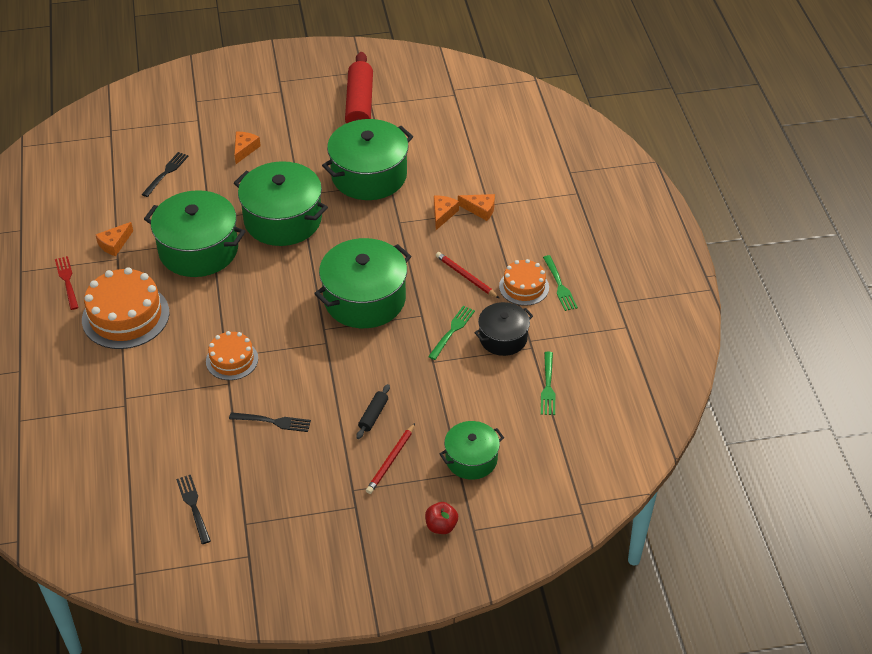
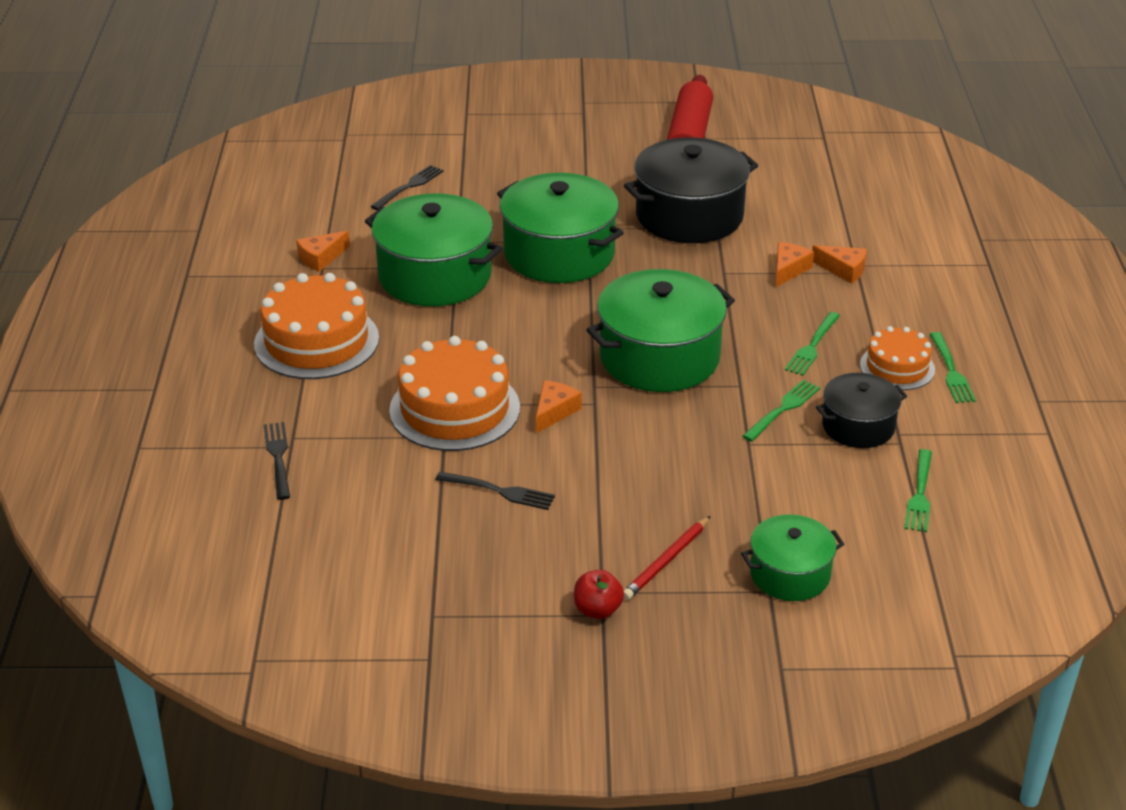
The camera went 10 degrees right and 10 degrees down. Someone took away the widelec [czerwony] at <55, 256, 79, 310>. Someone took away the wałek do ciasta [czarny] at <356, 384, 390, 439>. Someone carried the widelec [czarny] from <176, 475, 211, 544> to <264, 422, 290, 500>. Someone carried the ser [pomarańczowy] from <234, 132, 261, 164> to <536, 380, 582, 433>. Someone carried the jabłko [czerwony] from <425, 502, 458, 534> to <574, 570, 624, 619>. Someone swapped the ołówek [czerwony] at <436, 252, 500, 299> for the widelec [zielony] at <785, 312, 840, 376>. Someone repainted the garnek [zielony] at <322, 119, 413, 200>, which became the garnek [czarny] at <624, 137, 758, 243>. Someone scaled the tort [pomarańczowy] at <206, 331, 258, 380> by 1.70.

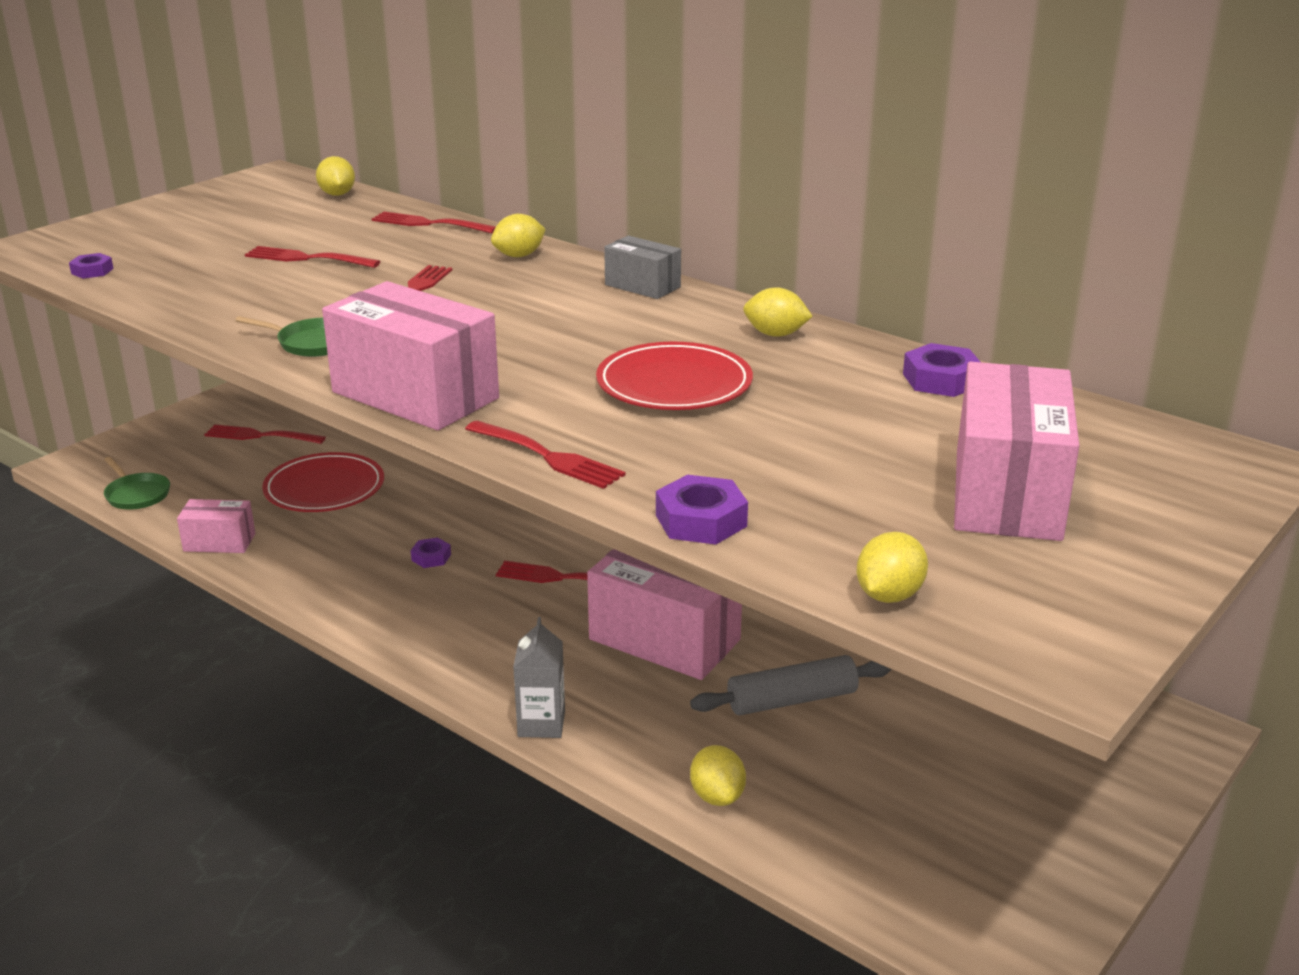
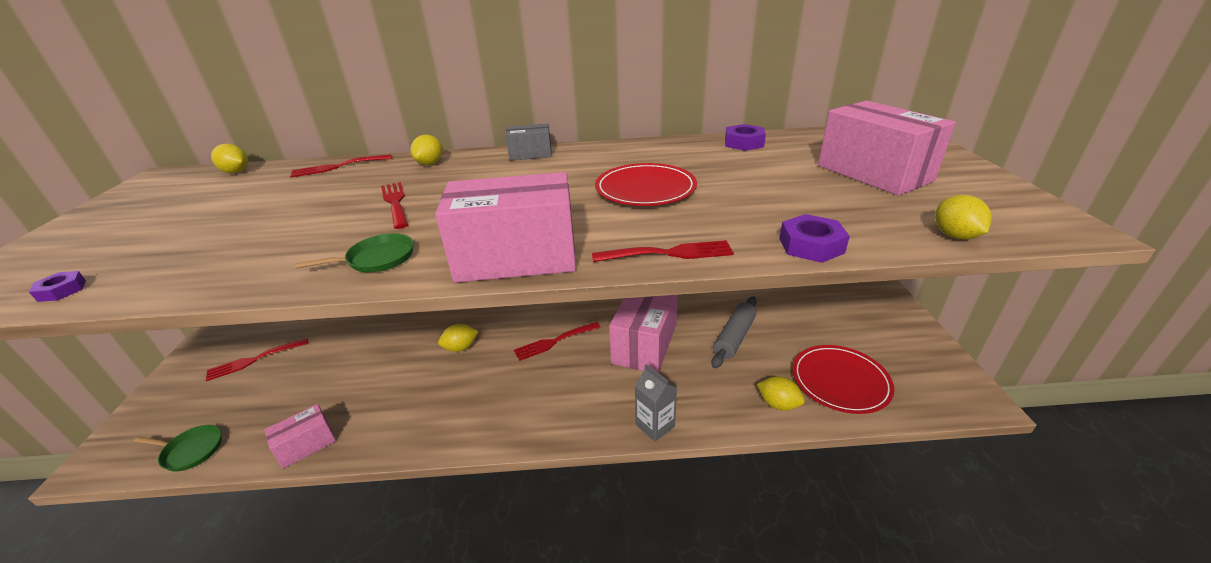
The camera went 40 degrees left and 5 degrees up. Someone took away the widelec [czerwony] at <245, 246, 381, 268>. Someone took away the nakrętka [fioletowy] at <411, 537, 451, 568>. Someone carried the talerz [czerwony] from <262, 452, 384, 512> to <793, 345, 894, 414>. Someone carried the cytryna [żółty] from <743, 287, 813, 337> to <438, 324, 479, 352>. Someone rotated the pudełko [różowy] at <587, 549, 742, 680> by 60 degrees counterclockwise.

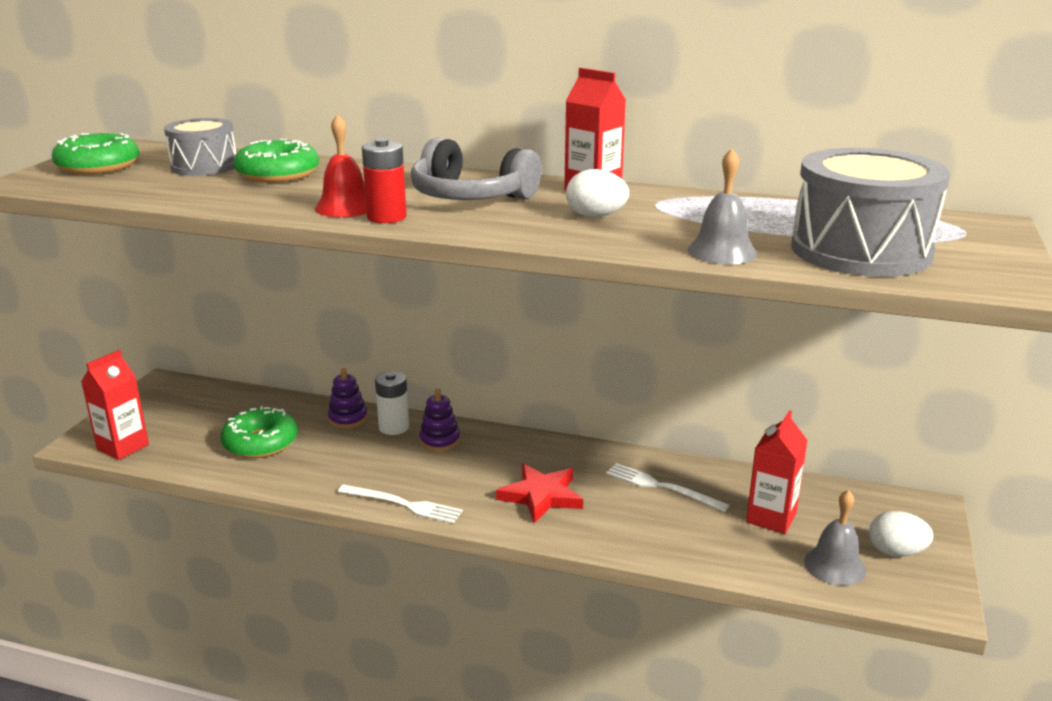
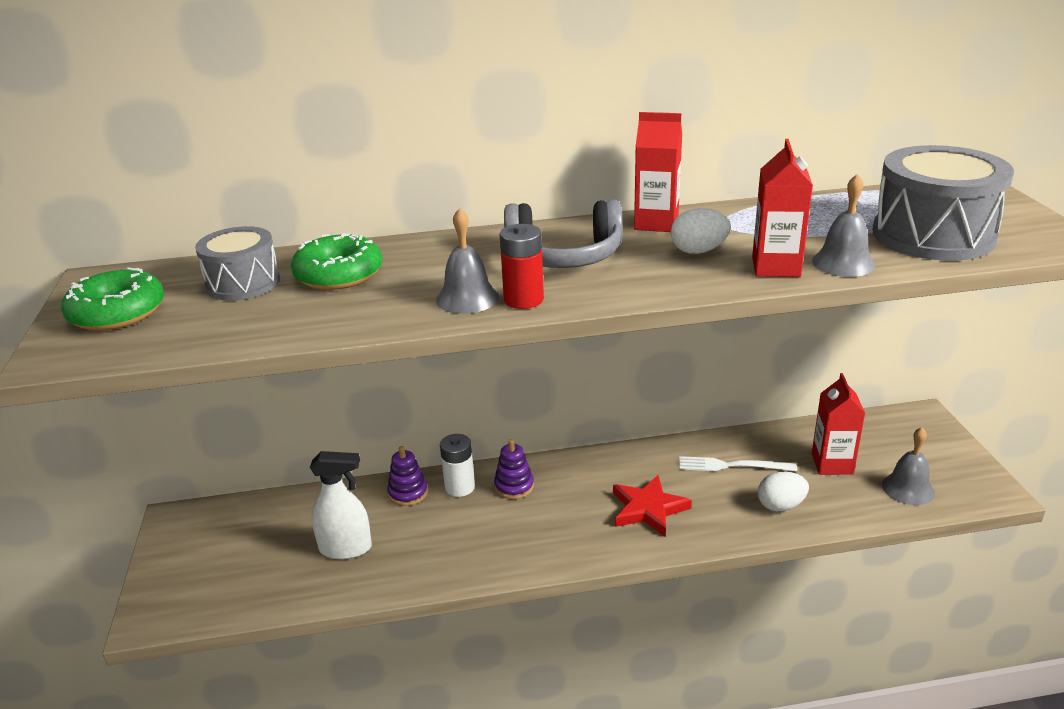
The camera went 25 degrees left and 5 degrees up. Someone took away the widelec [biały] at <338, 484, 463, 524>. Someone carried the karton mleka [czerwony] from <81, 350, 149, 460> to <752, 139, 813, 277>. Someone carried the jajko [biały] from <869, 511, 933, 557> to <758, 472, 809, 511>. Someone swapped the donut [zielony] at <220, 406, 297, 458> for the spryskiwacz [biały] at <310, 451, 372, 559>. Someone repainted the dzwonek [czerwony] at <315, 114, 367, 217>, which became the dzwonek [szary] at <436, 208, 499, 314>.

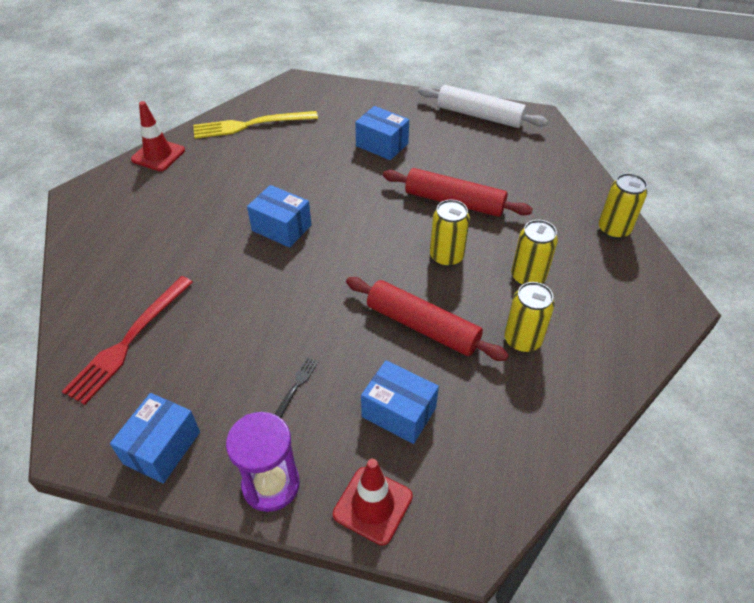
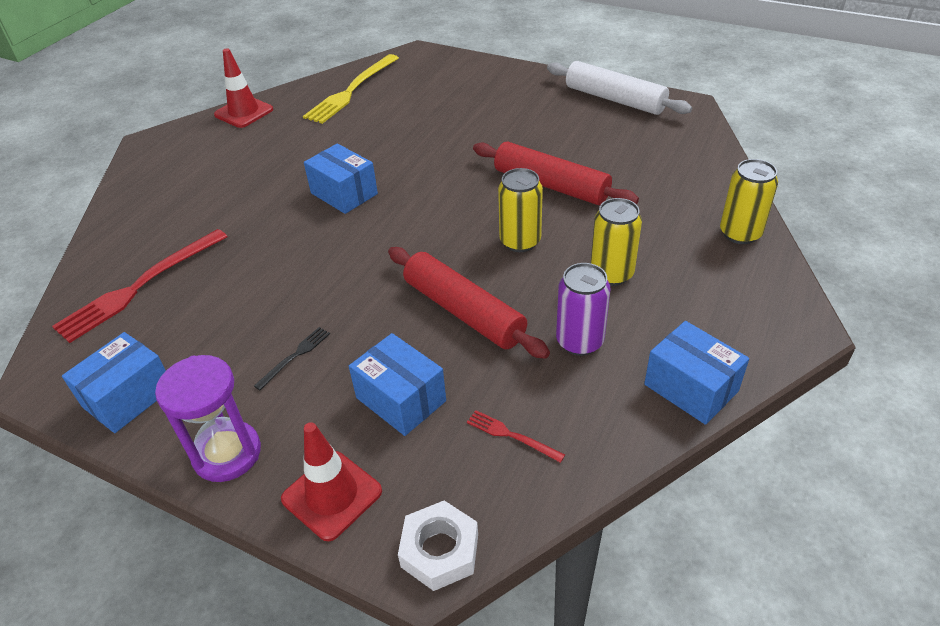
The camera went 15 degrees right and 5 degrees down. Someone put down the nakrętka [biały] at <398, 501, 478, 591>. Someone put down the widelec [czerwony] at <467, 410, 565, 463>. Someone carried the pudełko [niebieski] from <355, 106, 409, 160> to <644, 321, 749, 425>. Someone repainted the puszka [żółty] at <504, 282, 555, 353>, which became the puszka [fioletowy] at <556, 263, 610, 356>. Someone rotated the widelec [żółty] at <193, 111, 318, 139> by 60 degrees counterclockwise.

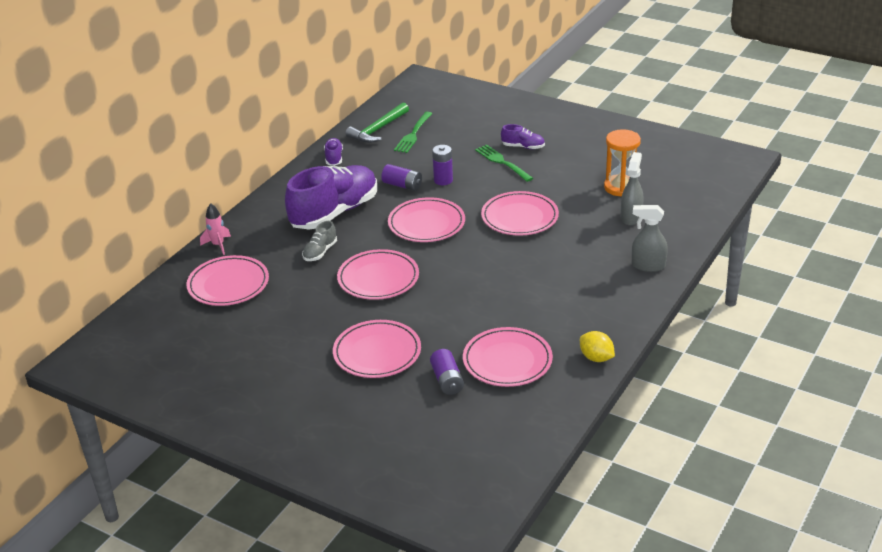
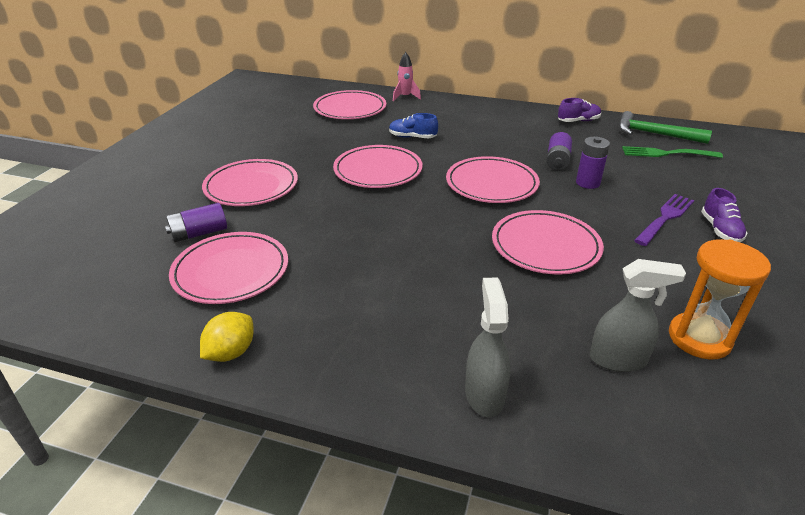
The camera went 75 degrees right and 0 degrees up. Someone took away the but [fioletowy] at <285, 165, 377, 230>. Someone repainted the but [szary] at <302, 221, 337, 261>, which became the but [niebieski] at <389, 113, 438, 138>. Someone repainted the widelec [zielony] at <475, 144, 533, 182>, which became the widelec [fioletowy] at <634, 194, 694, 246>.

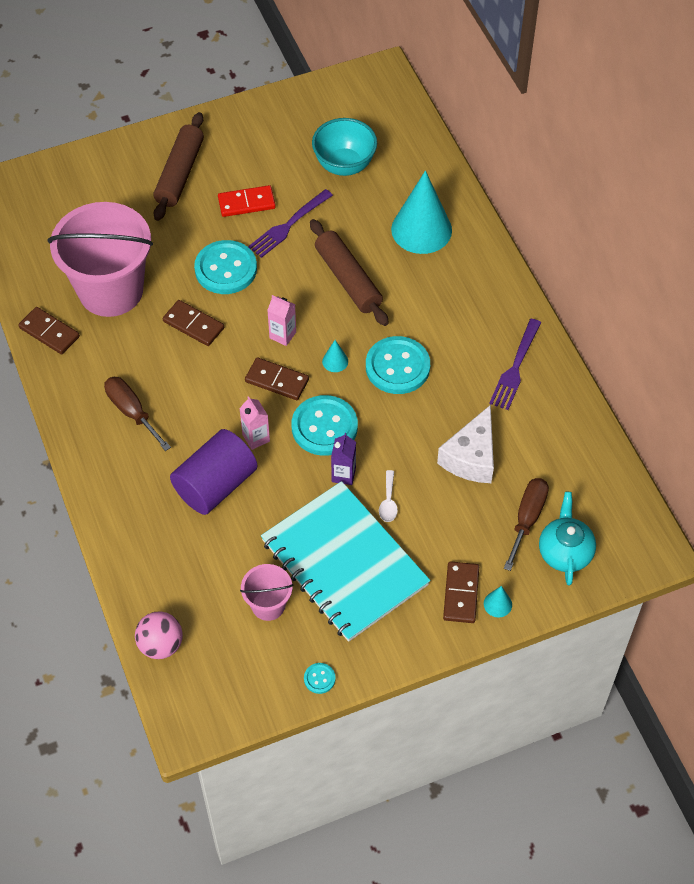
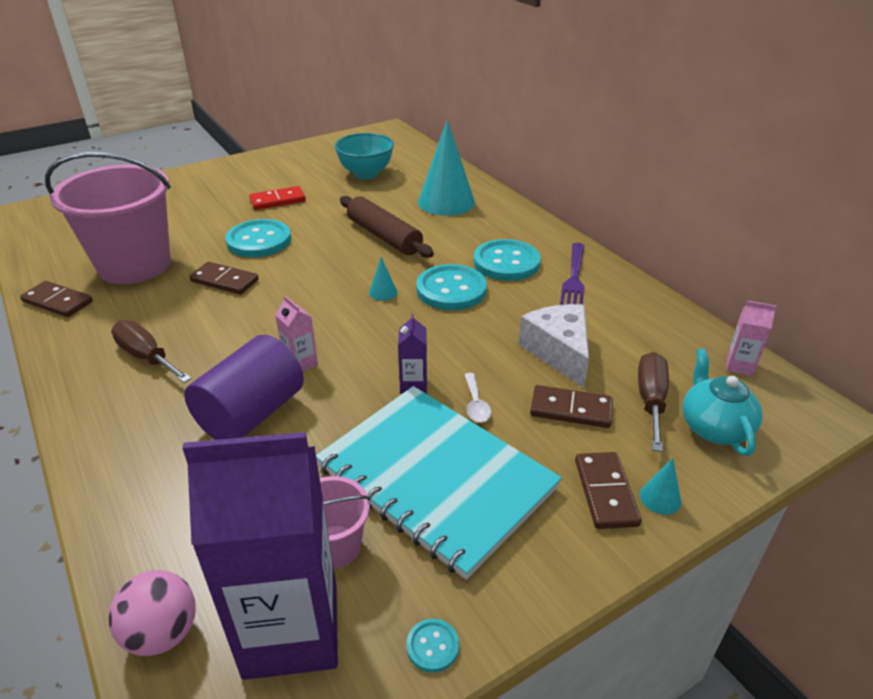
The camera went 10 degrees left and 20 degrees down. Someone took away the wałek do ciasta [brązowy] at <154, 112, 204, 221>. Someone took away the widelec [fioletowy] at <248, 189, 333, 258>. Someone put down the karton mleka [fioletowy] at <182, 432, 338, 680>. Someone carried the kostka domina [brązowy] from <245, 357, 309, 400> to <530, 385, 613, 428>. Someone carried the karton mleka [różowy] from <267, 295, 296, 346> to <726, 301, 777, 376>. Someone carried the guzik [turkusowy] from <292, 395, 358, 456> to <474, 239, 541, 281>. Someone rotated the ser [biały] at <437, 405, 494, 483> by 150 degrees clockwise.

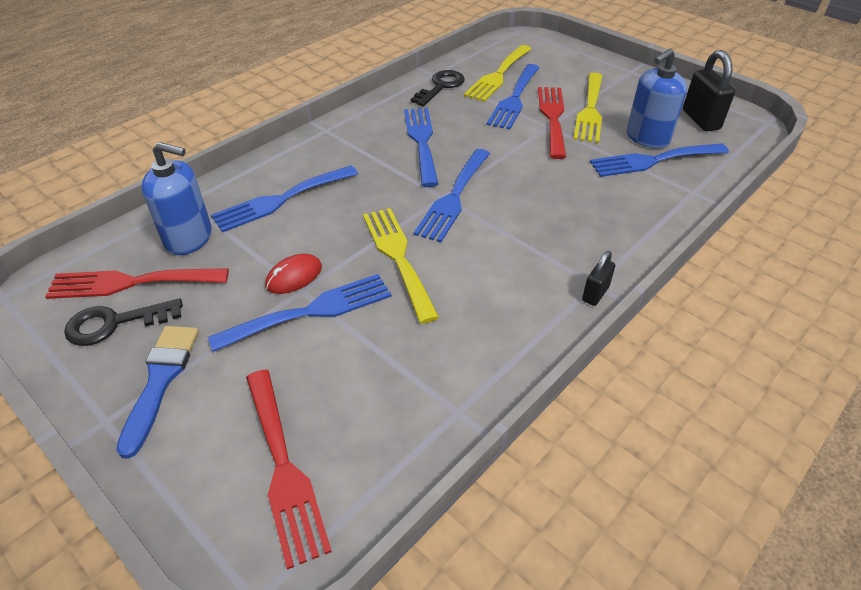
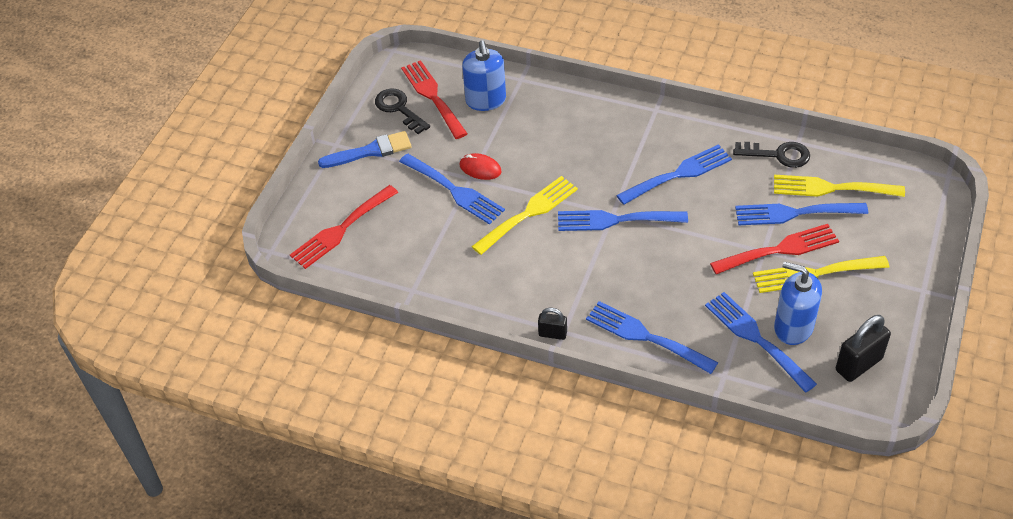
The camera went 70 degrees right and 5 degrees up. Someone carried the widelec [niebieski] from <211, 165, 358, 233> to <586, 301, 718, 374>.

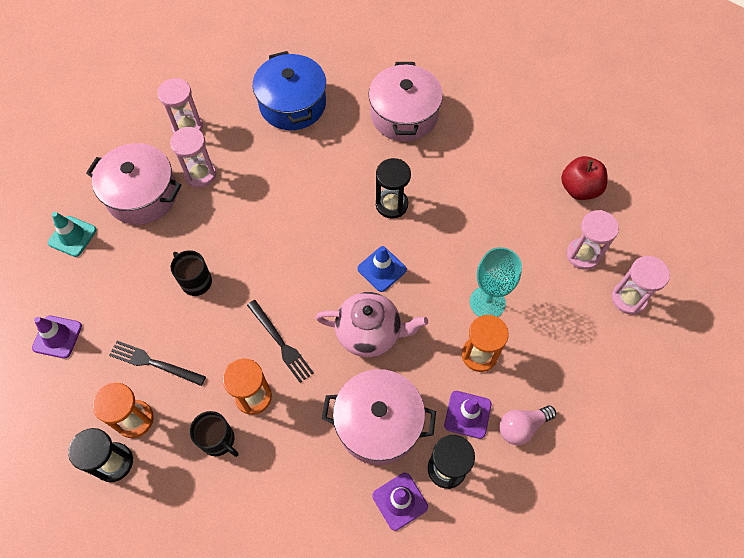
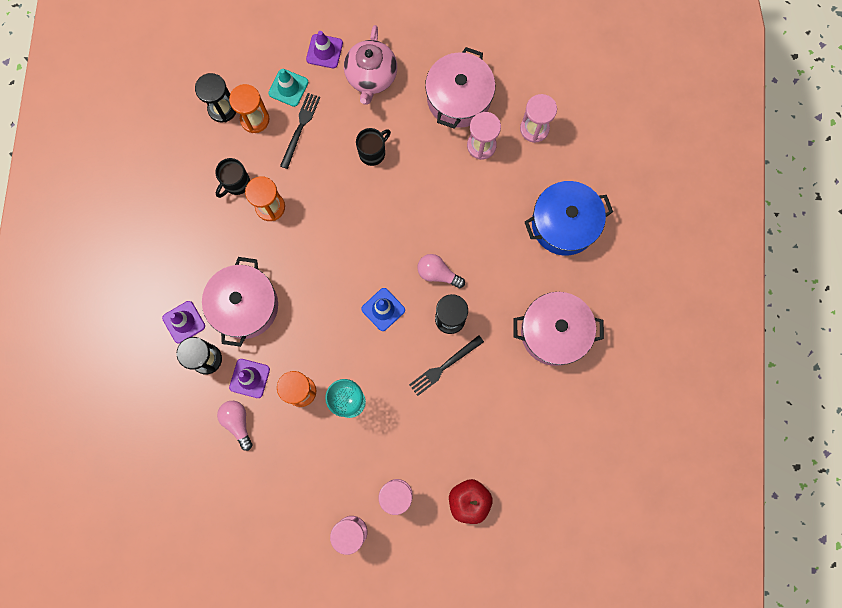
The camera went 90 degrees right and 15 degrees up. Someone put down the żarówka [różowy] at <417, 254, 465, 288>. Someone carried the pachołek [turkusowy] from <48, 212, 97, 257> to <269, 69, 309, 107>. Someone carried the widelec [czarny] from <247, 300, 314, 383> to <409, 335, 484, 396>. Someone carried the imbryk [różowy] from <316, 292, 428, 357> to <344, 25, 397, 105>.

